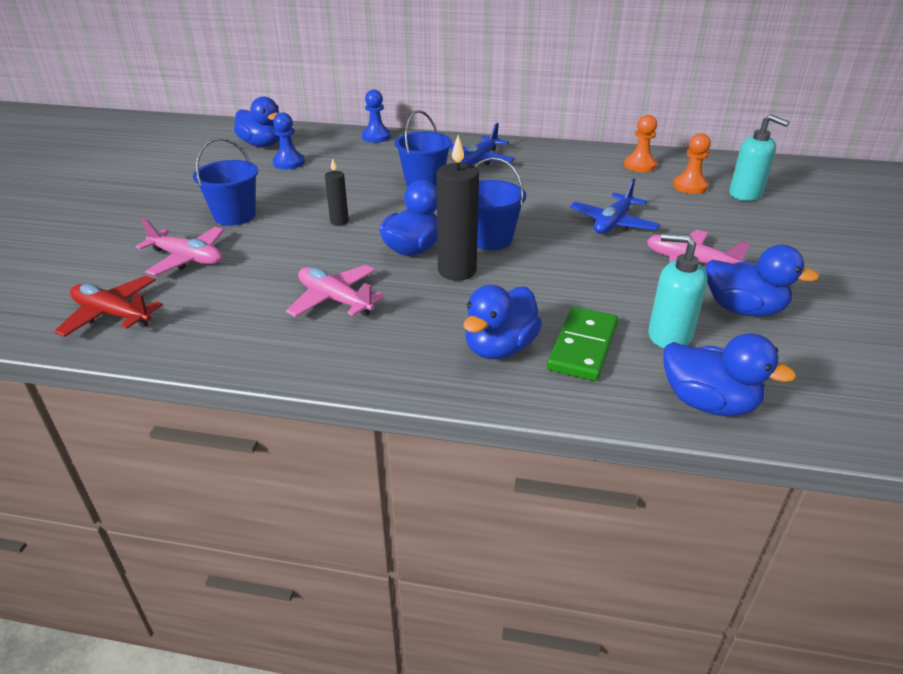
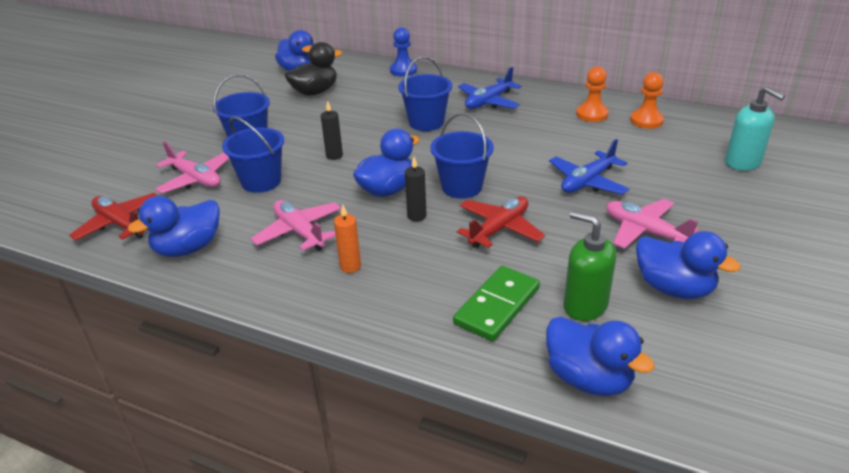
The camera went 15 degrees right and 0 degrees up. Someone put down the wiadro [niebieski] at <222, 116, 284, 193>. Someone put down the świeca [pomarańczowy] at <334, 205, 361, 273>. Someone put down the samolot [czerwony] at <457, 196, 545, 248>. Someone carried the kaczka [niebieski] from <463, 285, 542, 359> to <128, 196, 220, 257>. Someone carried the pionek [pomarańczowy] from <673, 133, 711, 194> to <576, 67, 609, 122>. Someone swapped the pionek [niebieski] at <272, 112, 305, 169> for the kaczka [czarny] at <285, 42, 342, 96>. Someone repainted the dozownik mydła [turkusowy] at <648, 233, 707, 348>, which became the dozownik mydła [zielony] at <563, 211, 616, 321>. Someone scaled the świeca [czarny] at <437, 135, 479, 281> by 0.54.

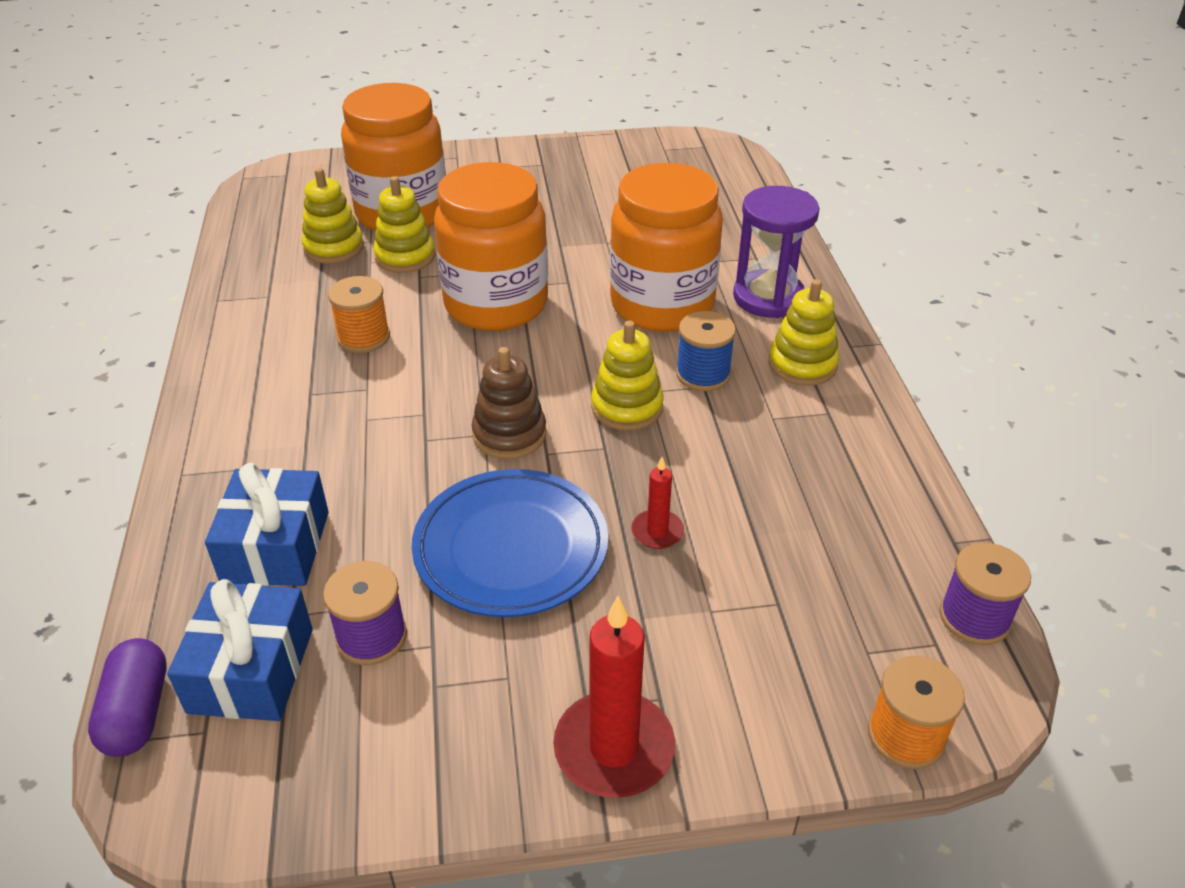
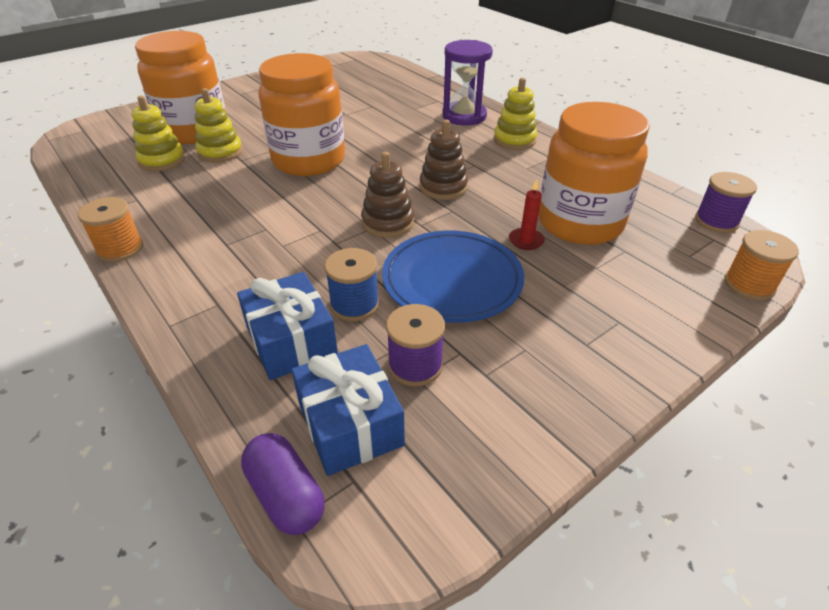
The camera went 30 degrees left and 0 degrees up. Someone took away the świeca [czerwony] at <553, 596, 675, 798>. Someone carried the szpulka [pomarańczowy] from <328, 276, 390, 353> to <78, 197, 143, 262>. Someone carried the słoik [pomarańczowy] from <610, 163, 723, 332> to <539, 102, 650, 245>. Someone carried the szpulka [niebieski] from <676, 311, 736, 391> to <324, 248, 379, 321>. Someone repainted the zabawka nakładanka [żółty] at <591, 321, 664, 431>, which became the zabawka nakładanka [brązowy] at <419, 120, 468, 200>.

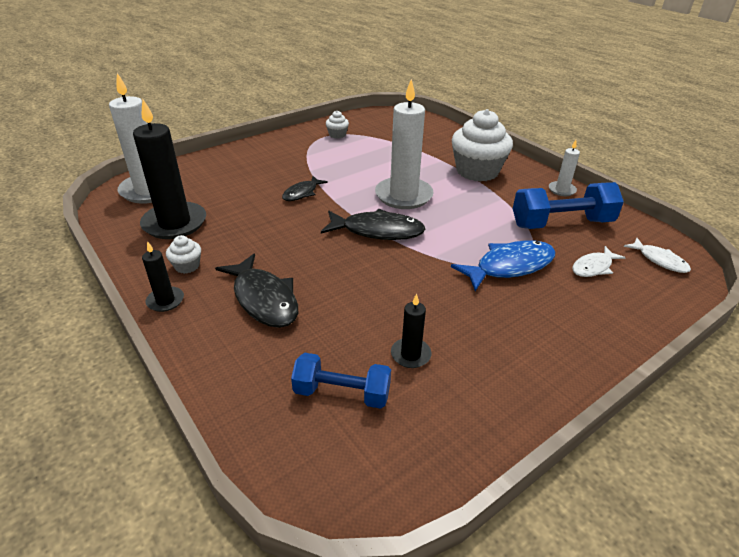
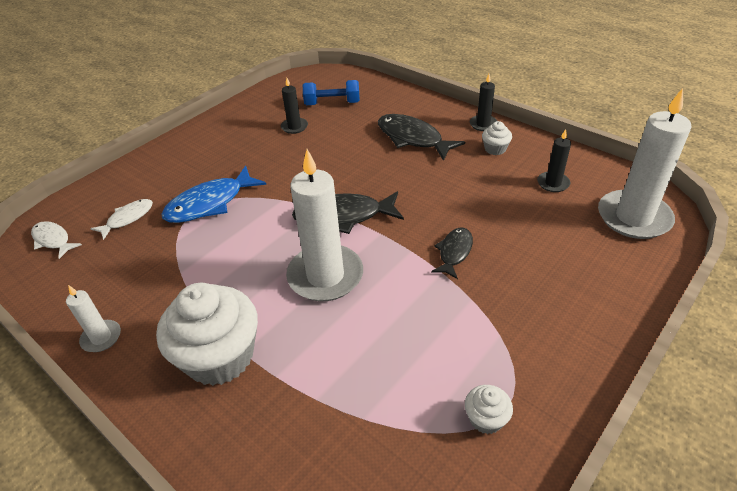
The camera went 170 degrees right and 5 degrees up. Someone took away the hantel [niebieski] at <513, 182, 624, 229>. Someone scaled the świeca [czarny] at <133, 99, 206, 239> by 0.48.

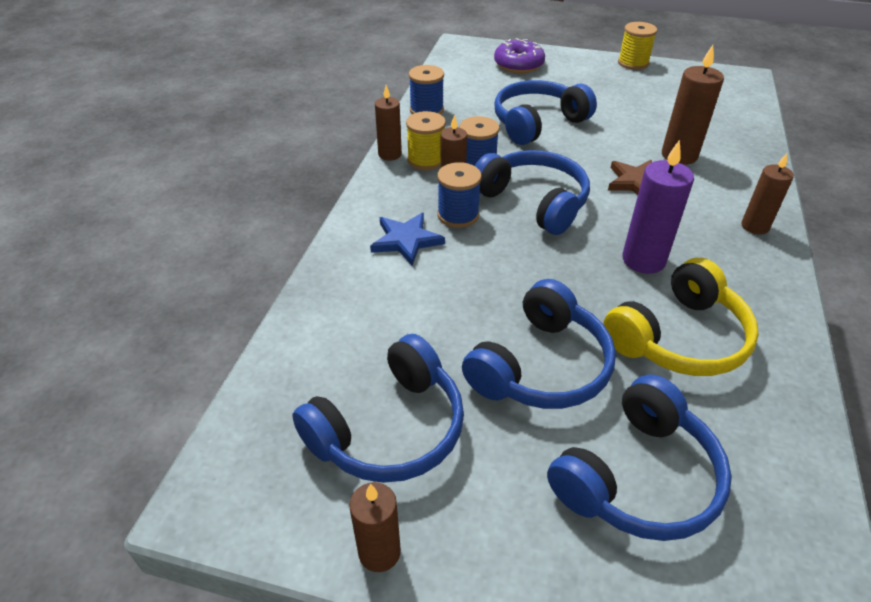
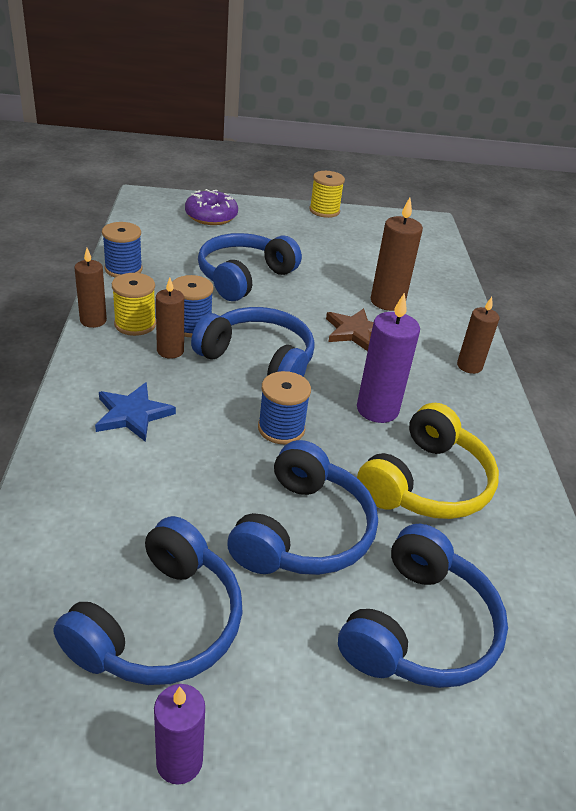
The camera went 20 degrees left and 5 degrees down. Someone carried the szpulka [niebieski] from <437, 162, 482, 228> to <258, 371, 311, 444>. Someone repainted the świeca [brązowy] at <349, 482, 401, 572>, which became the świeca [fioletowy] at <154, 684, 205, 785>.

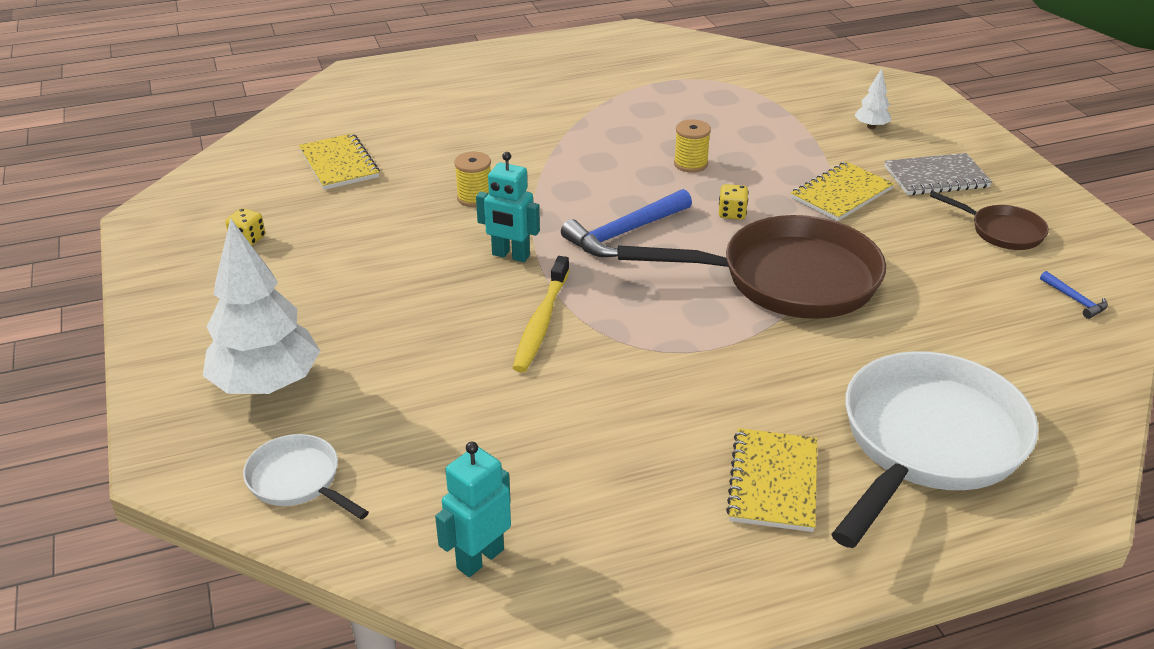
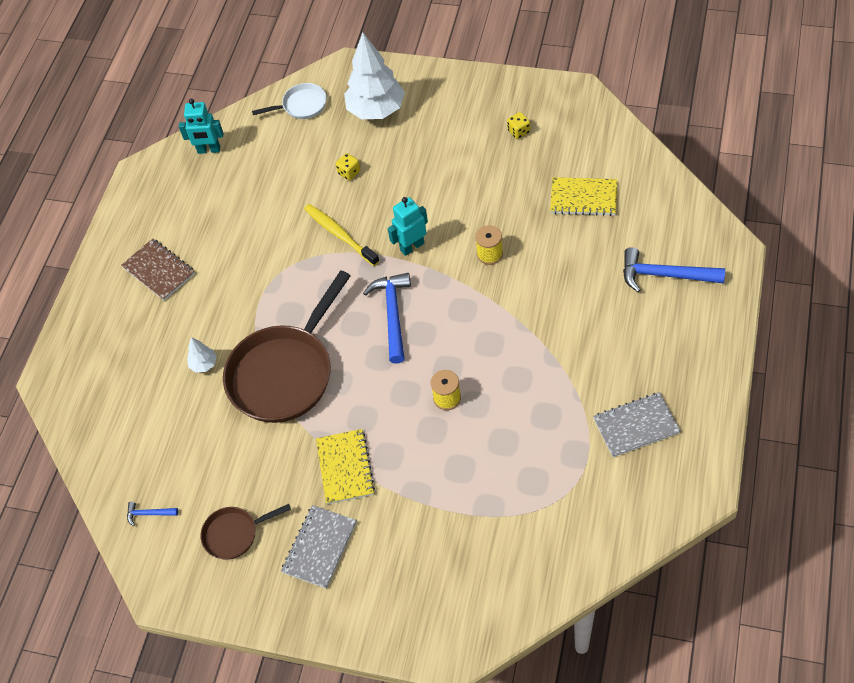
The camera went 130 degrees right and 20 degrees up. Someone took away the patelnia [biały] at <831, 351, 1038, 548>. Someone put down the zeszyt [szary] at <593, 392, 680, 457>. Someone put down the młotek [niebieski] at <623, 247, 725, 292>. Someone carried the kostka do gry [żółty] from <719, 184, 749, 220> to <336, 153, 360, 180>. Someone carried the drzewko [biały] from <854, 68, 891, 129> to <187, 337, 217, 373>. Someone repainted the zeszyt [żółty] at <726, 428, 817, 532>, which became the zeszyt [brązowy] at <121, 238, 195, 301>. Someone rotated the robot [turkusowy] at <435, 442, 511, 577> by 105 degrees clockwise.

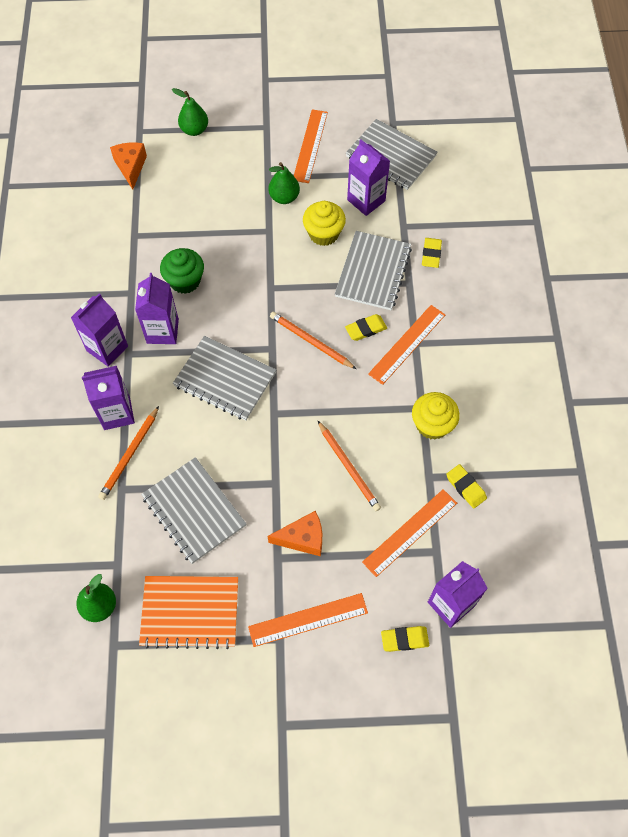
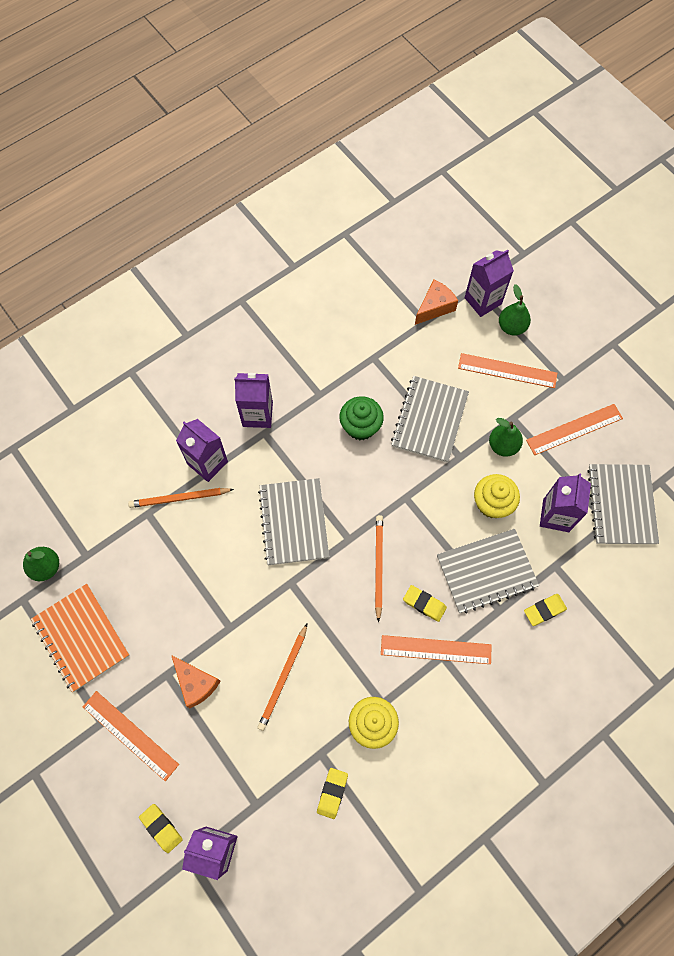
The camera went 55 degrees right and 5 degrees up. Someone carried the karton mleka [fioletowy] from <135, 273, 179, 344> to <465, 250, 514, 317>. Someone carried the zeszyt [szary] from <141, 457, 246, 564> to <391, 376, 469, 463>. Someone carried the linijka [pomarańczowy] from <362, 489, 457, 577> to <458, 353, 557, 388>.

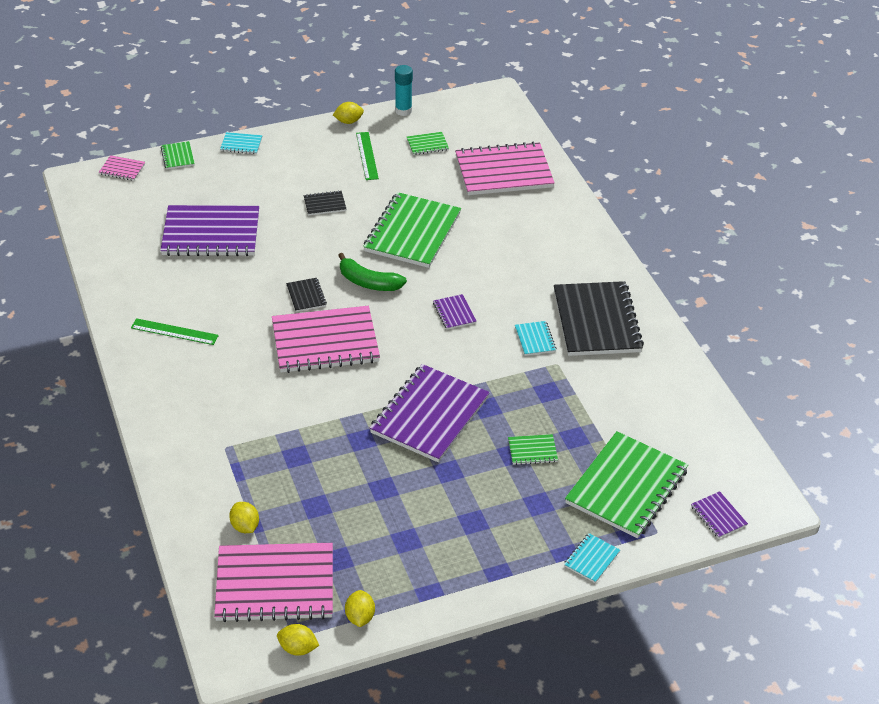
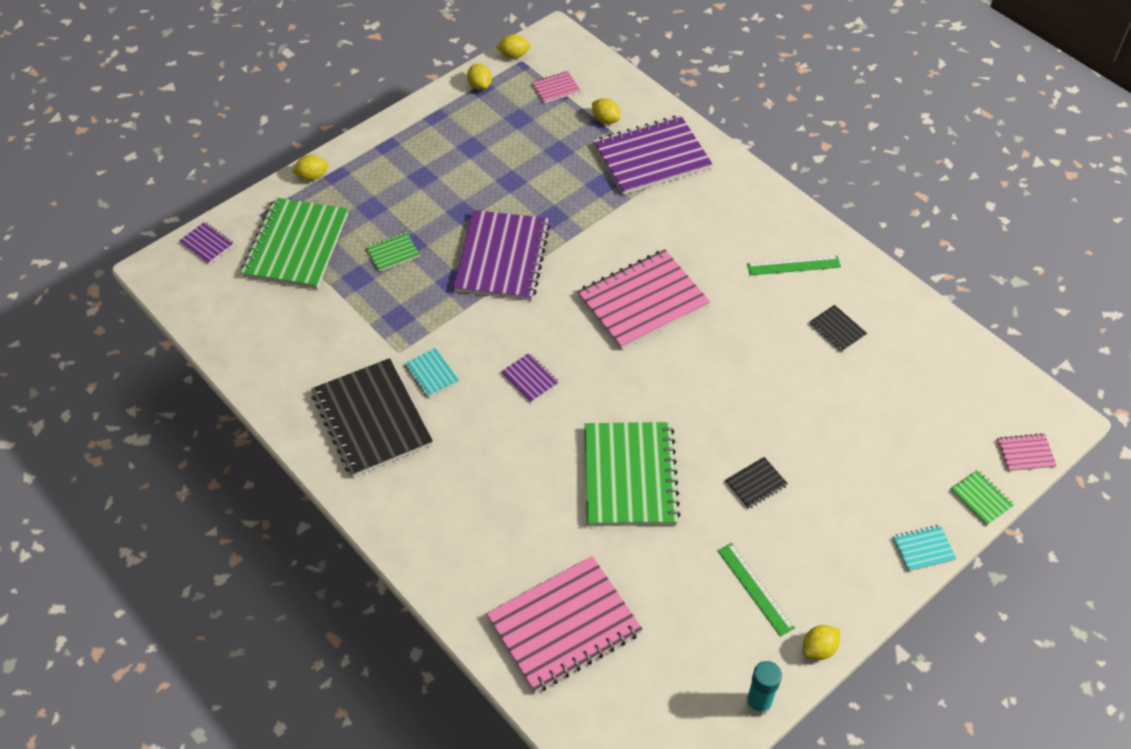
The camera went 160 degrees right and 10 degrees up. Someone took away the banan [zielony] at <338, 253, 407, 291>. Someone took away the zeszyt [zielony] at <407, 132, 449, 155>. Someone carried the zeszyt [fioletowy] from <160, 205, 259, 256> to <593, 115, 712, 195>. Someone carried the zeszyt [czarny] from <286, 278, 327, 312> to <809, 305, 867, 352>. Someone swapped the zeszyt [turkusowy] at <564, 533, 620, 583> for the cytryna [żółty] at <291, 155, 328, 181>. Someone scaled the zeszyt [różowy] at <214, 543, 333, 622> by 0.43.

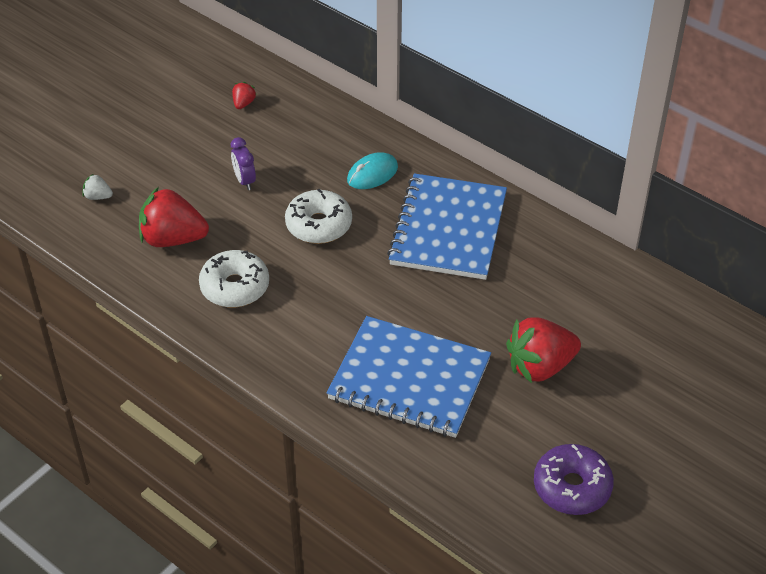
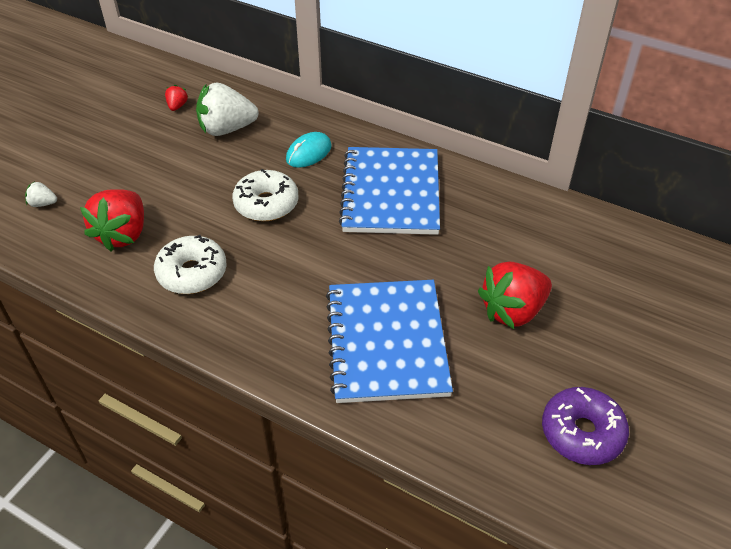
The camera went 10 degrees left and 0 degrees up. Someone took away the budzik [fioletowy] at <231, 137, 256, 190>. Someone put down the truskawka [biały] at <196, 83, 259, 136>. Someone rotated the truskawka [czerwony] at <139, 187, 209, 247> by 75 degrees counterclockwise. Someone rotated the zeszyt [niebieski] at <327, 316, 491, 438> by 75 degrees clockwise.

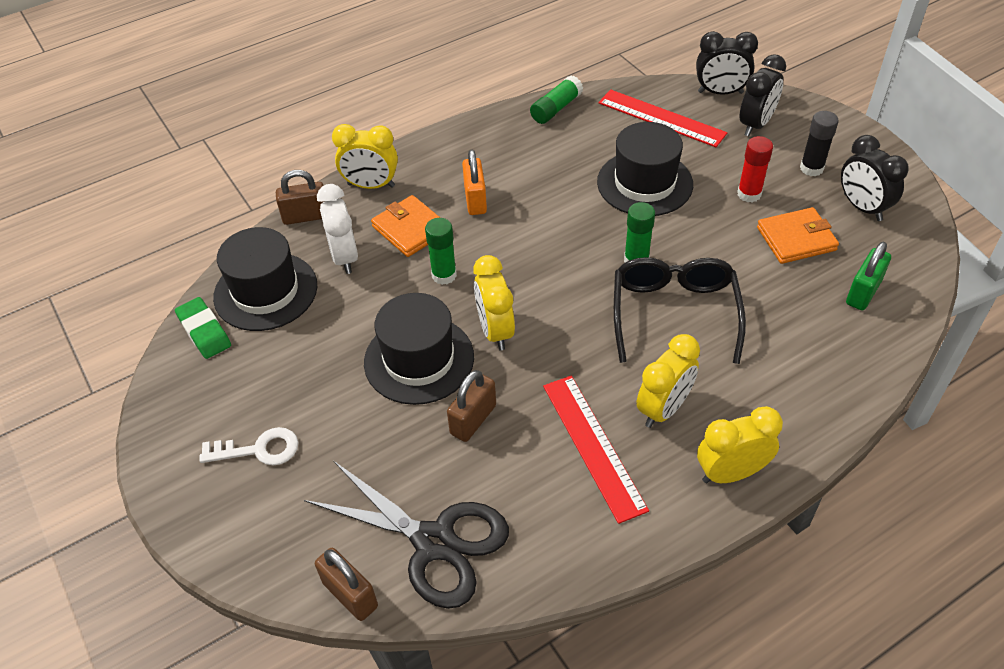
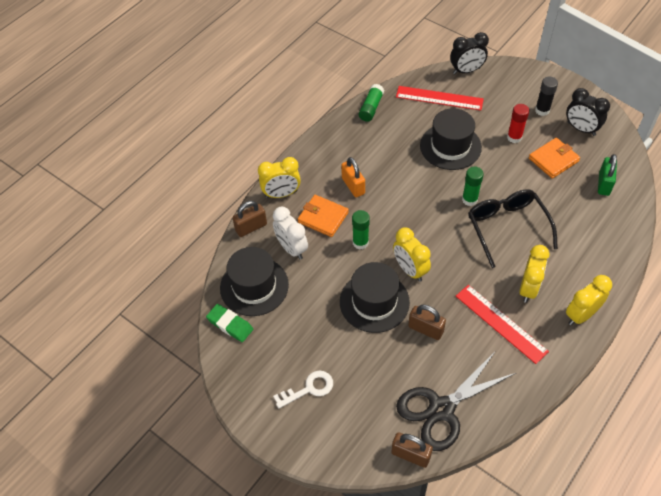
The camera went 20 degrees left and 5 degrees up. Someone took away the budzik [czarny] at <740, 54, 786, 136>. Someone rotated the nożyczki [czarny] at <304, 461, 509, 609> by 135 degrees clockwise. Someone rotated the kłódka [brązowy] at <447, 370, 496, 442> by 75 degrees counterclockwise.

